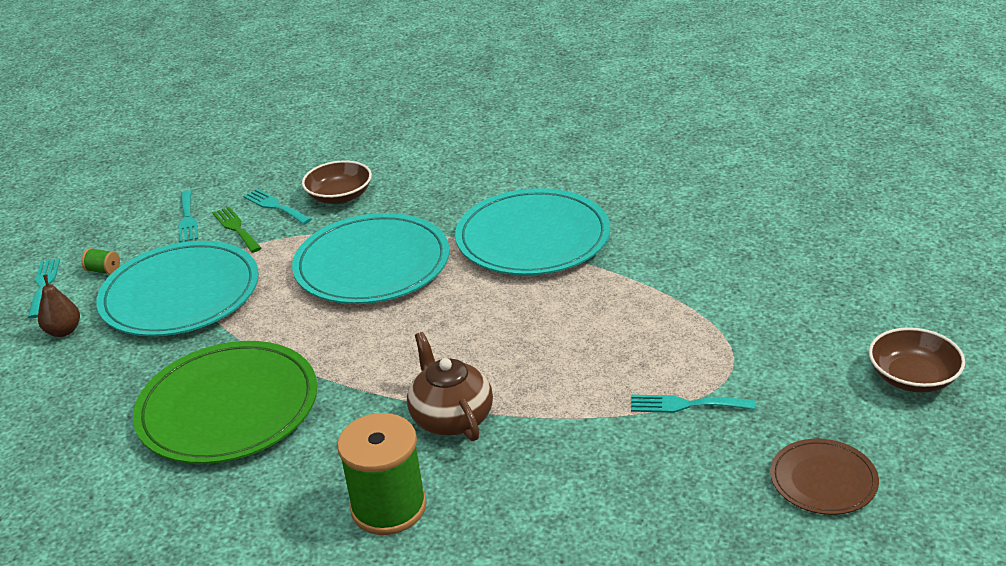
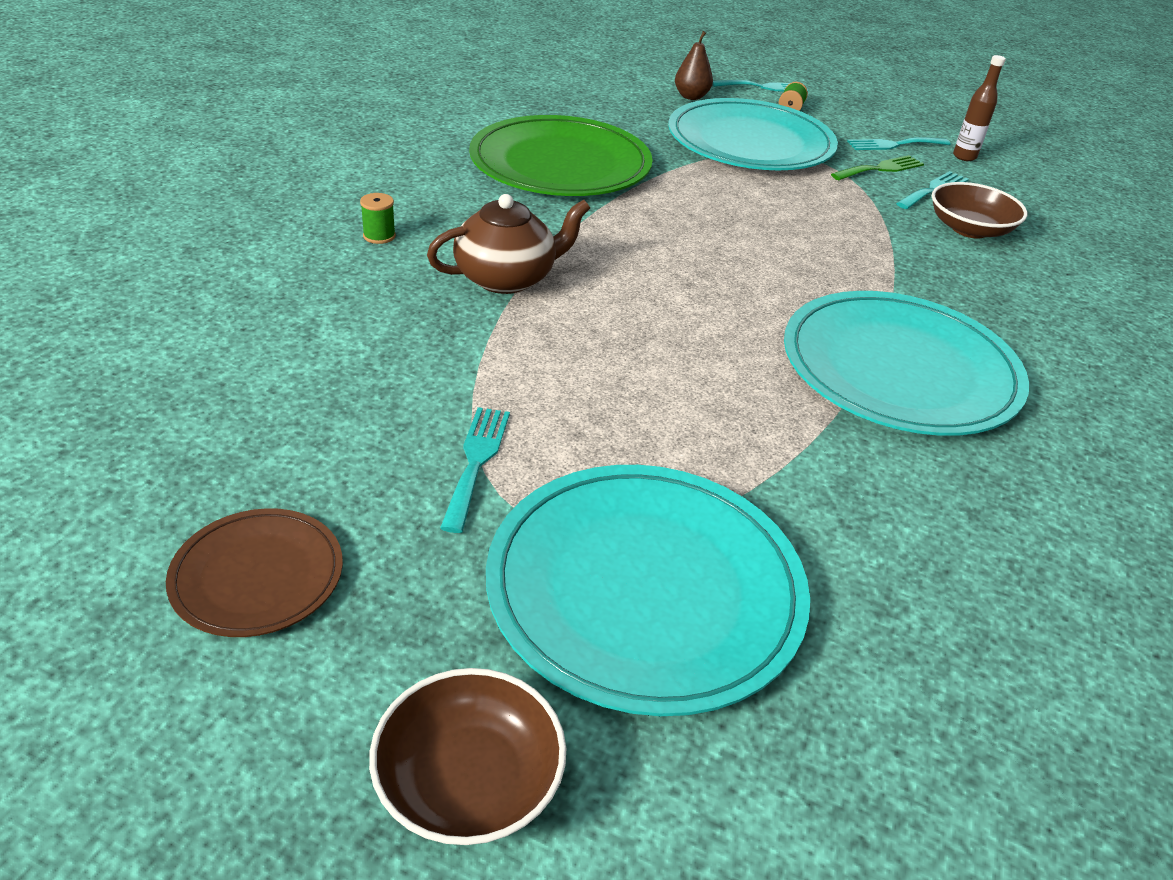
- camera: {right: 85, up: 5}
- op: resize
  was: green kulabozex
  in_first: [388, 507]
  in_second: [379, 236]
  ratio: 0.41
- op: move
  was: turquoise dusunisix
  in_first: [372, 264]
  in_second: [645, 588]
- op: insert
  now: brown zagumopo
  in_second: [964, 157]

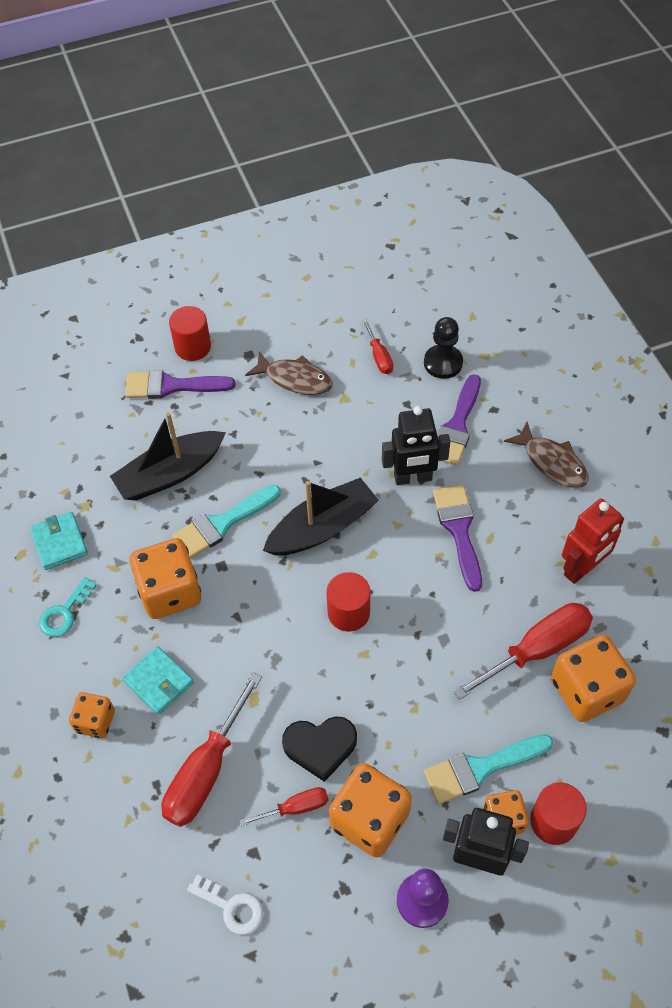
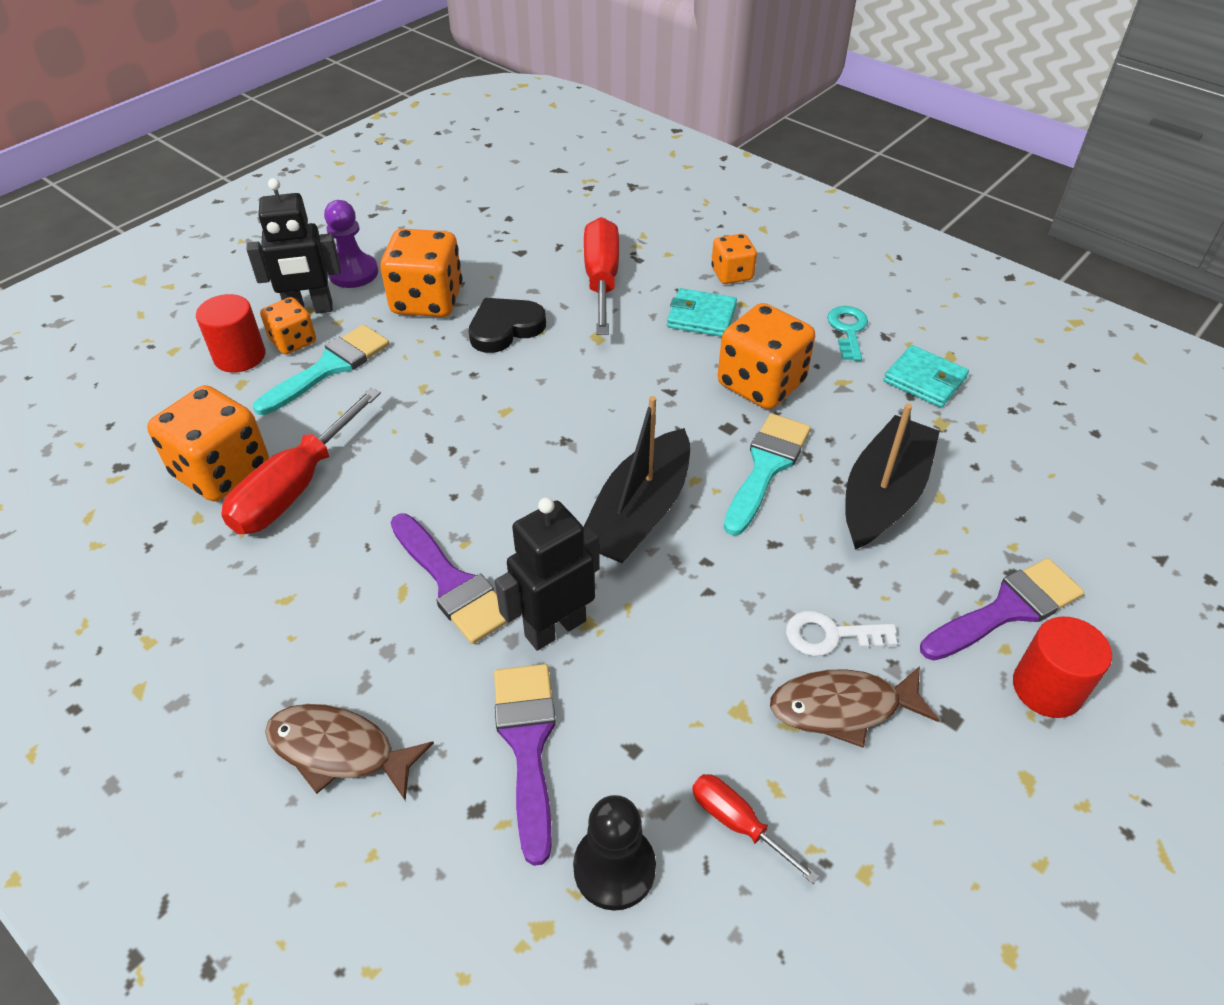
- camera: {right: 150, up: -10}
- op: move
  was: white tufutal
  in_first: [231, 907]
  in_second: [830, 635]
- op: delete
  was: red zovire
  in_first: [295, 808]
- op: delete
  was: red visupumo
  in_first: [348, 612]
- op: delete
  was: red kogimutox
  in_first: [582, 568]

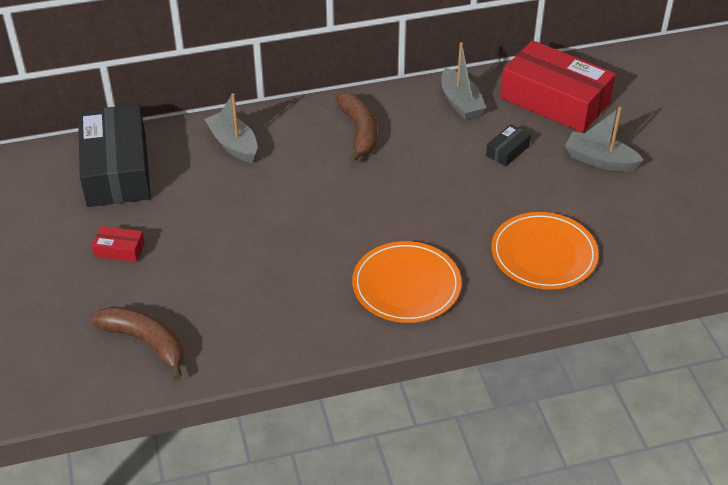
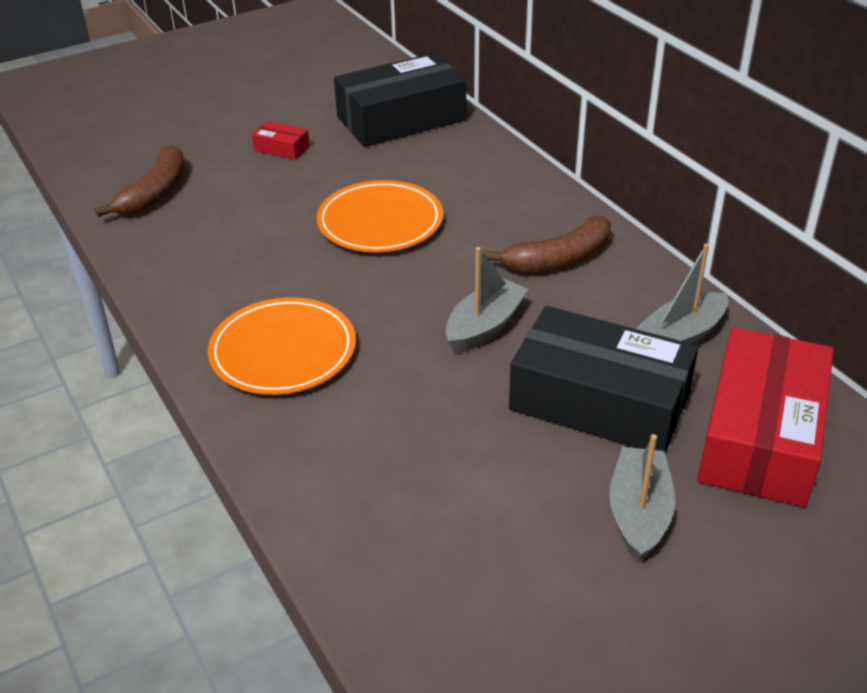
- camera: {right: 75, up: -5}
- op: rotate
  was: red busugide
  in_first: [119, 250]
  in_second: [282, 148]
  clockwise: -60
- op: move
  was: orange dusunisix
  in_first: [543, 254]
  in_second: [380, 221]
- op: move
  was: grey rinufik
  in_first: [233, 144]
  in_second: [484, 327]
- op: resize
  was: black busugide
  in_first: [507, 151]
  in_second: [599, 401]
  ratio: 2.44

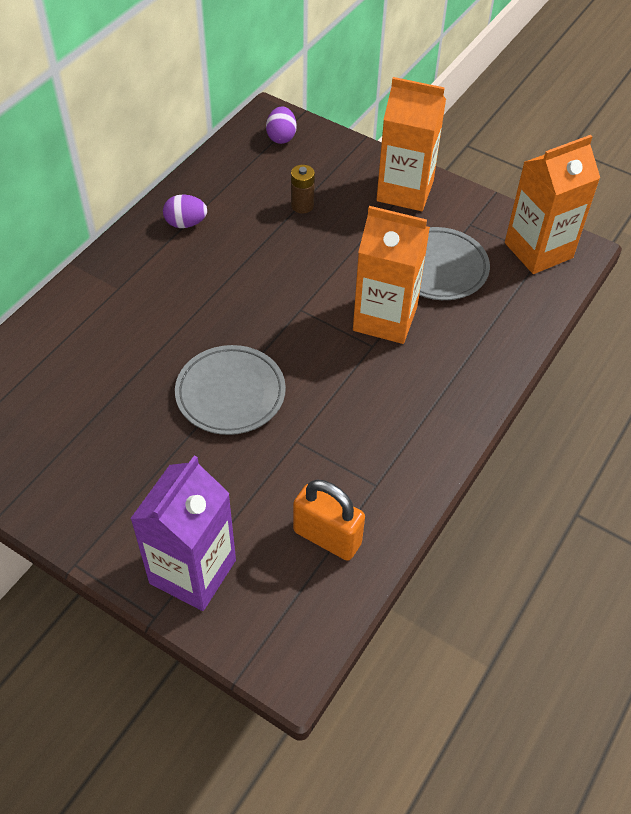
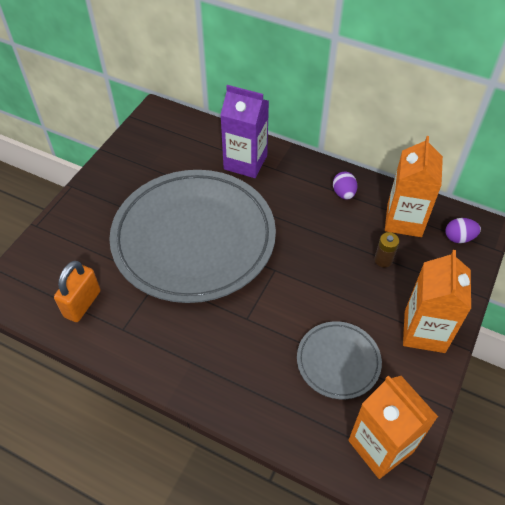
- camera: {right: 85, up: 0}
- op: resize
  was: grey dusunisix
  in_first: [230, 393]
  in_second: [194, 239]
  ratio: 2.22
- op: move
  was: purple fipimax
  in_first: [192, 571]
  in_second: [245, 162]
- op: move
  was: orange fipimax
  in_first: [385, 318]
  in_second: [404, 220]

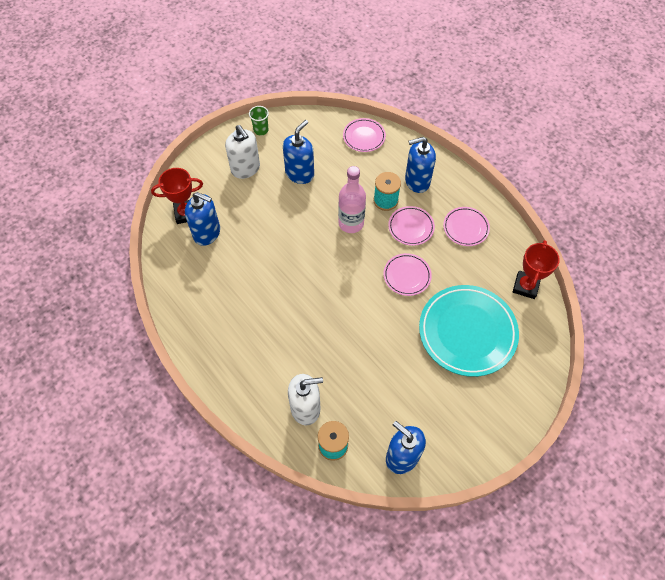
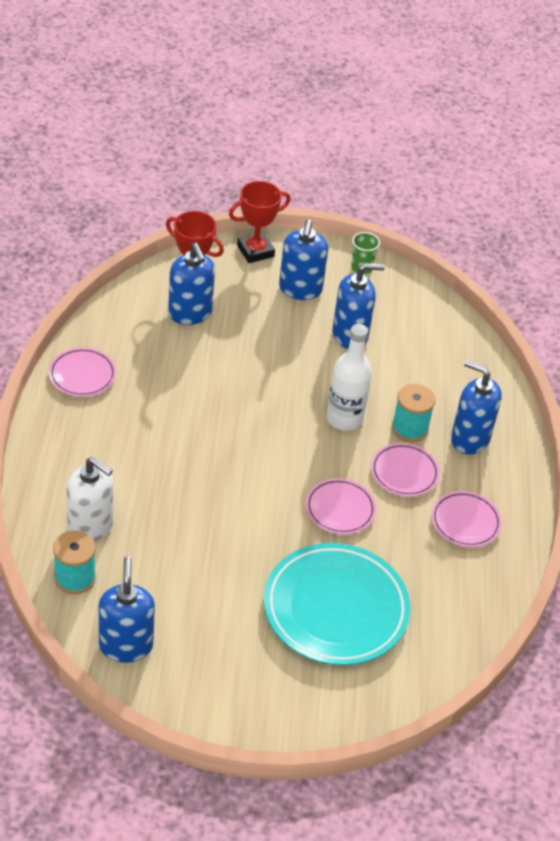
- camera: {right: 40, up: -15}
- op: move
  was: pink dusunisix
  in_first: [364, 137]
  in_second: [82, 375]
- op: move
  was: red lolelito
  in_first: [525, 286]
  in_second: [255, 251]
- op: recolor
  was: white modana
  now: blue modana
  in_first: [245, 169]
  in_second: [300, 289]
- op: recolor
  was: pink zagumopo
  now: white zagumopo
  in_first: [351, 223]
  in_second: [344, 418]

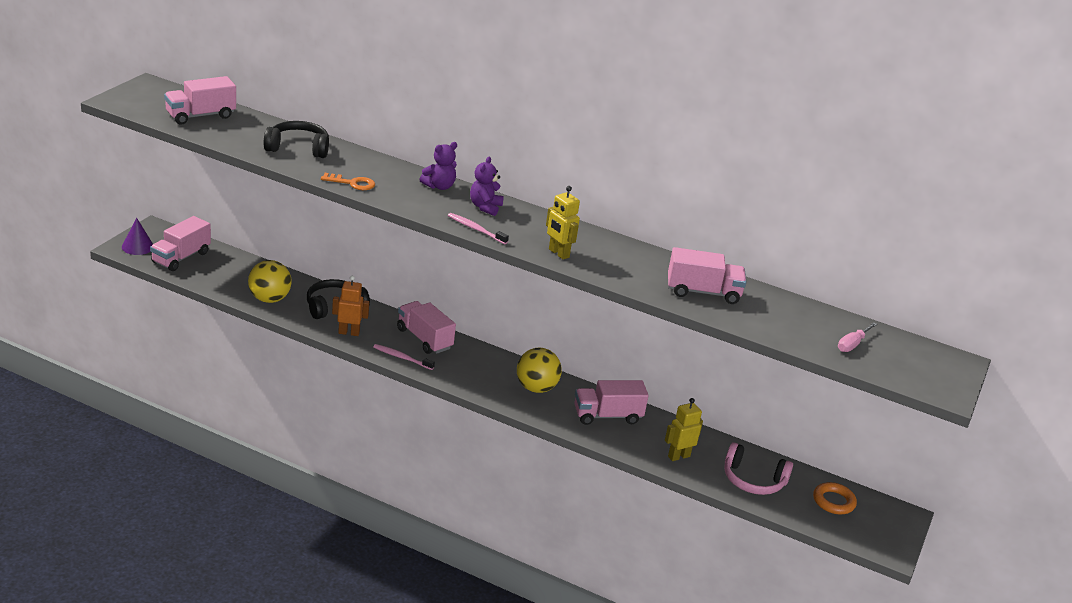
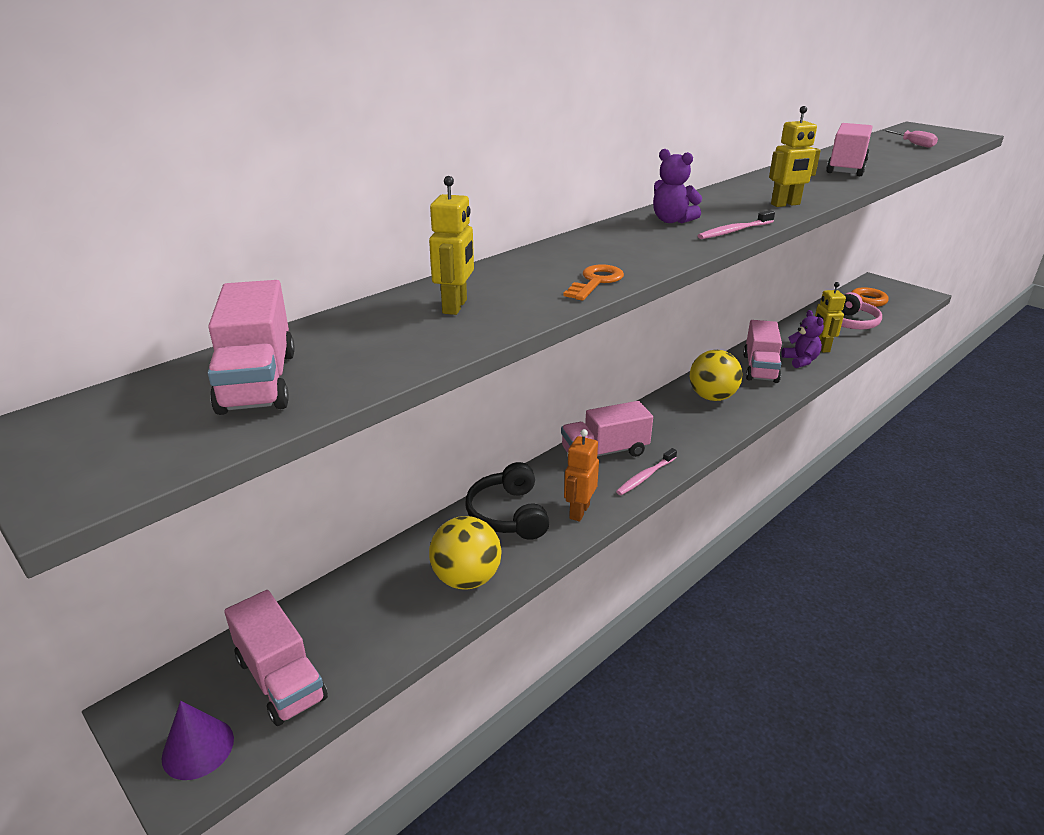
- camera: {right: -65, up: 0}
- op: replace
  was: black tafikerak
  now: yellow kogimutox
  in_first: [298, 148]
  in_second: [455, 306]
- op: move
  was: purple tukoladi
  in_first: [439, 186]
  in_second: [800, 361]

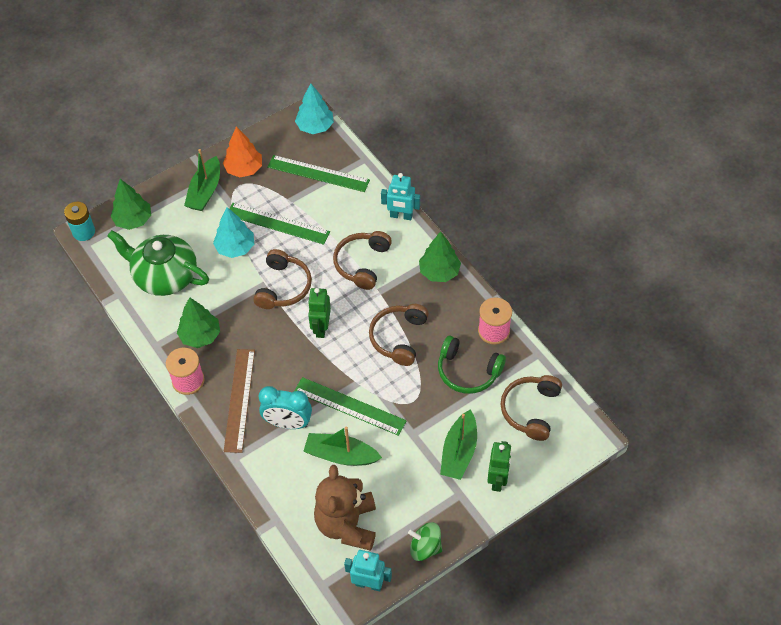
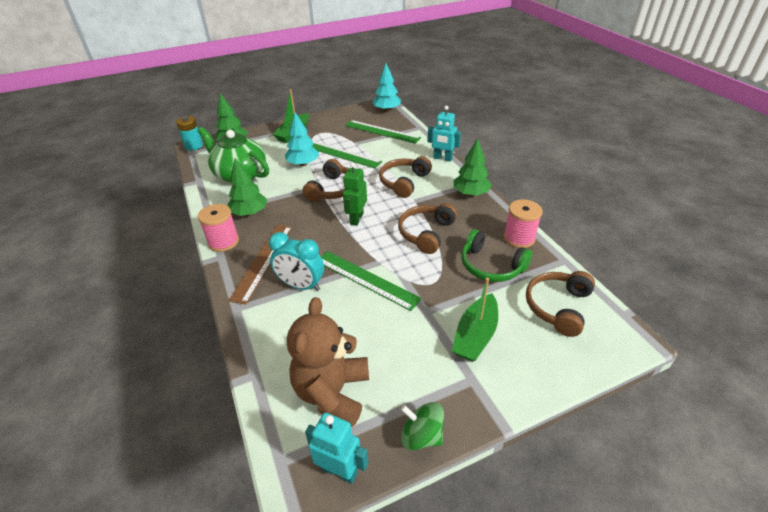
- camera: {right: 10, up: -15}
- op: delete
  was: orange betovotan
  in_first: [244, 169]
- op: delete
  was: green rinufik
  in_first: [341, 455]
- op: delete
  was: green kogimutox
  in_first: [498, 480]

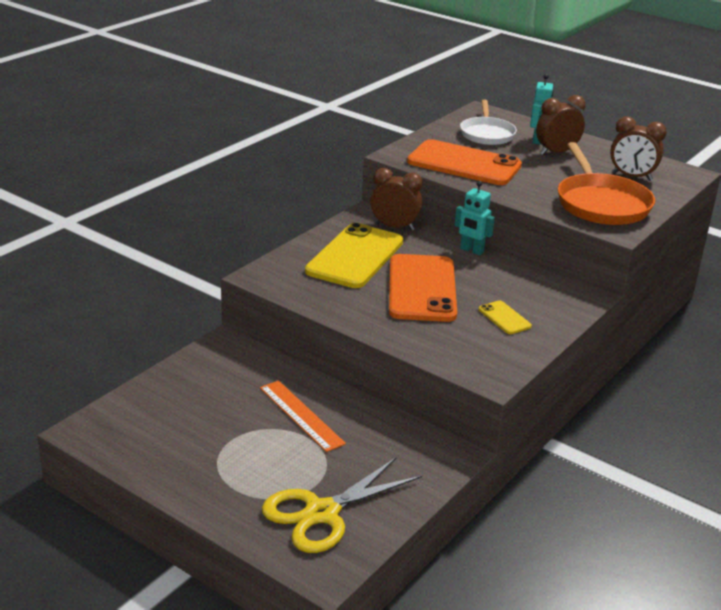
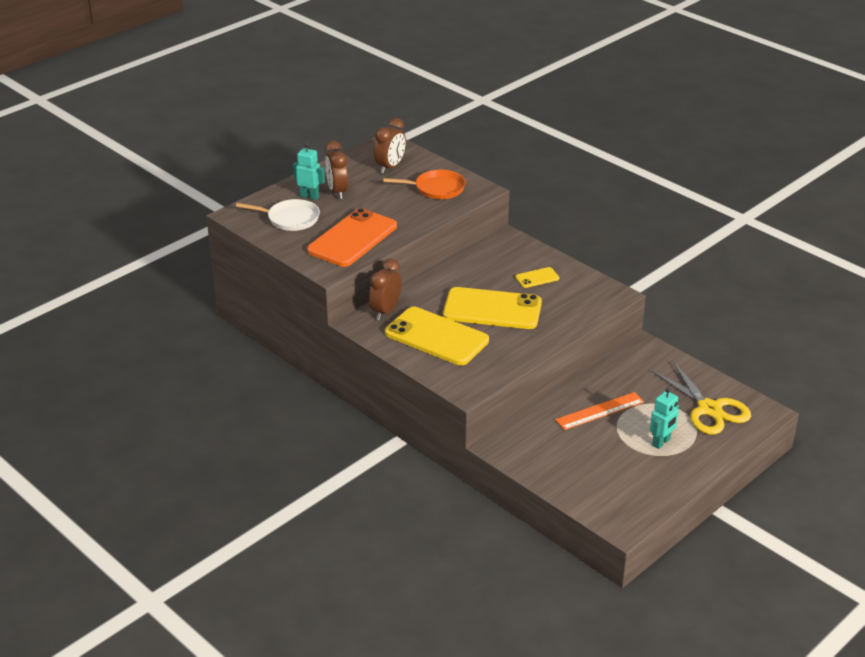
- camera: {right: -80, up: 5}
- op: resize
  was: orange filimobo
  in_first: [601, 204]
  in_second: [437, 188]
  ratio: 0.67
- op: recolor
  was: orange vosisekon
  now: yellow vosisekon
  in_first: [422, 289]
  in_second: [492, 309]
- op: move
  was: turquoise kogimutox
  in_first: [471, 250]
  in_second: [661, 442]

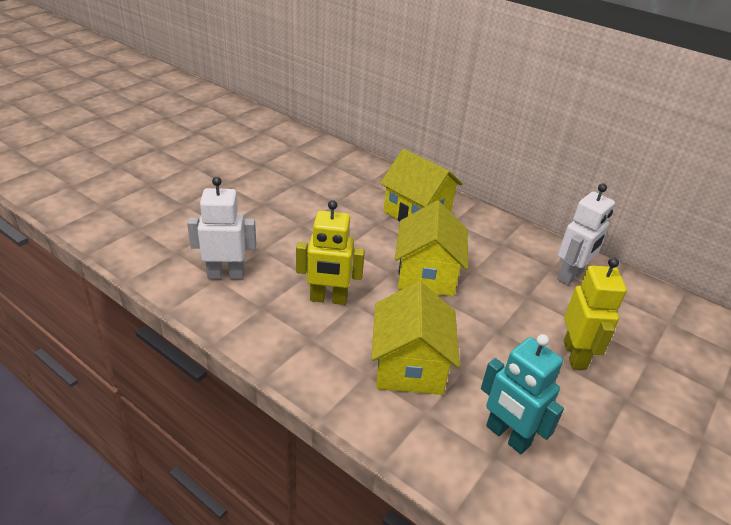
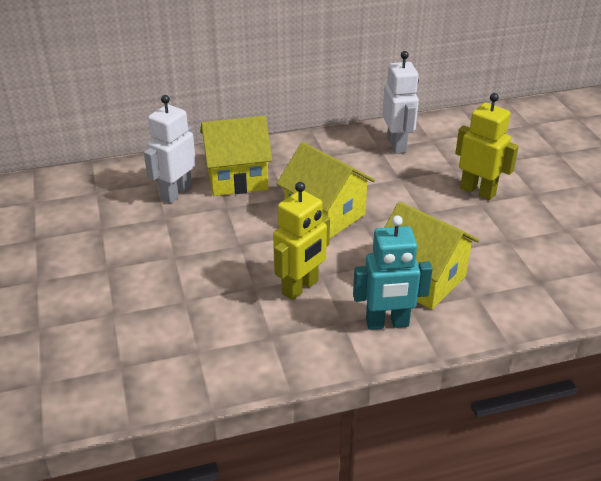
- camera: {right: -50, up: 0}
- op: move
  was: white kogimutox
  in_first: [226, 274]
  in_second: [176, 193]
- op: move
  was: turquoise kogimutox
  in_first: [507, 436]
  in_second: [387, 323]

